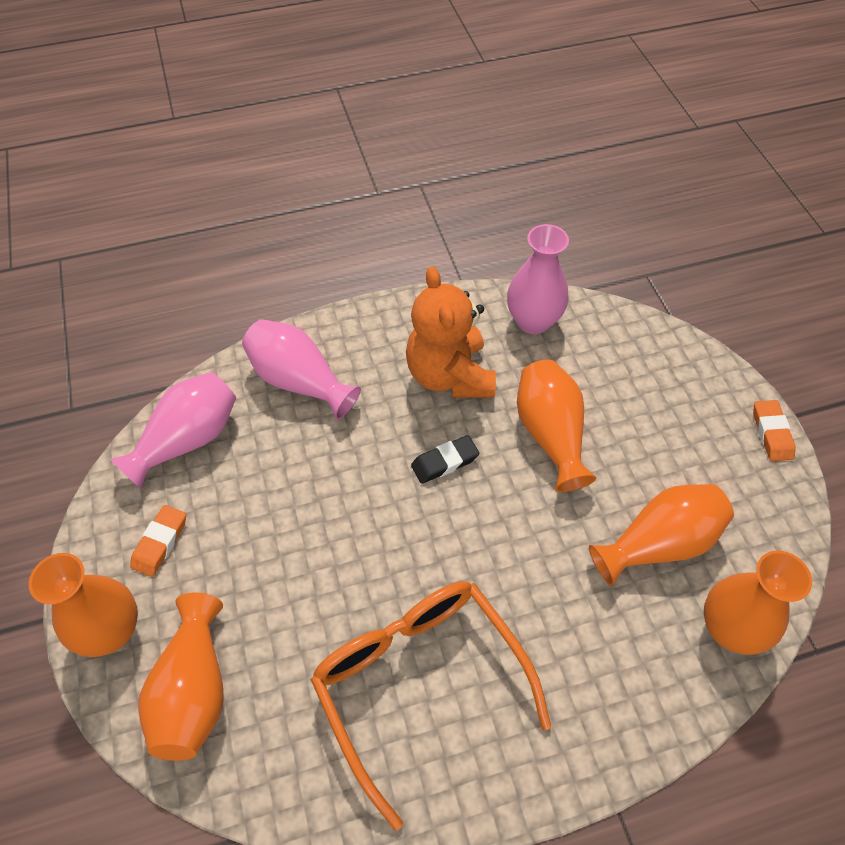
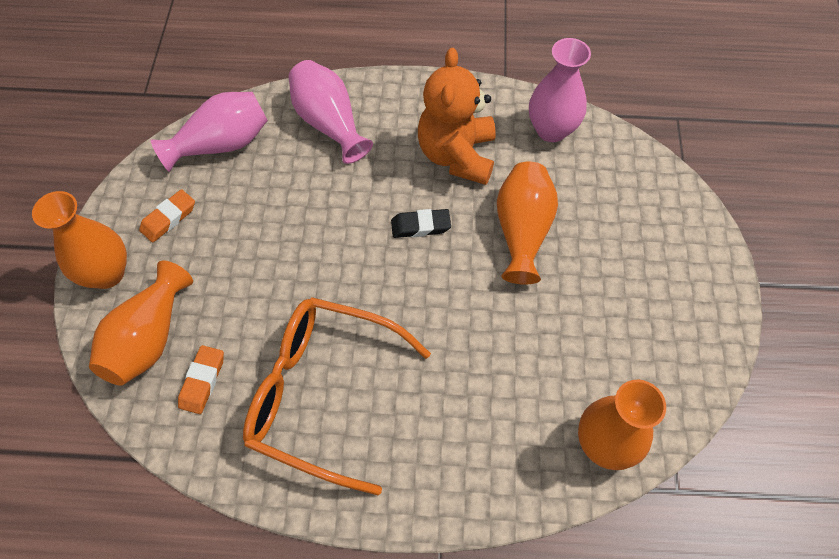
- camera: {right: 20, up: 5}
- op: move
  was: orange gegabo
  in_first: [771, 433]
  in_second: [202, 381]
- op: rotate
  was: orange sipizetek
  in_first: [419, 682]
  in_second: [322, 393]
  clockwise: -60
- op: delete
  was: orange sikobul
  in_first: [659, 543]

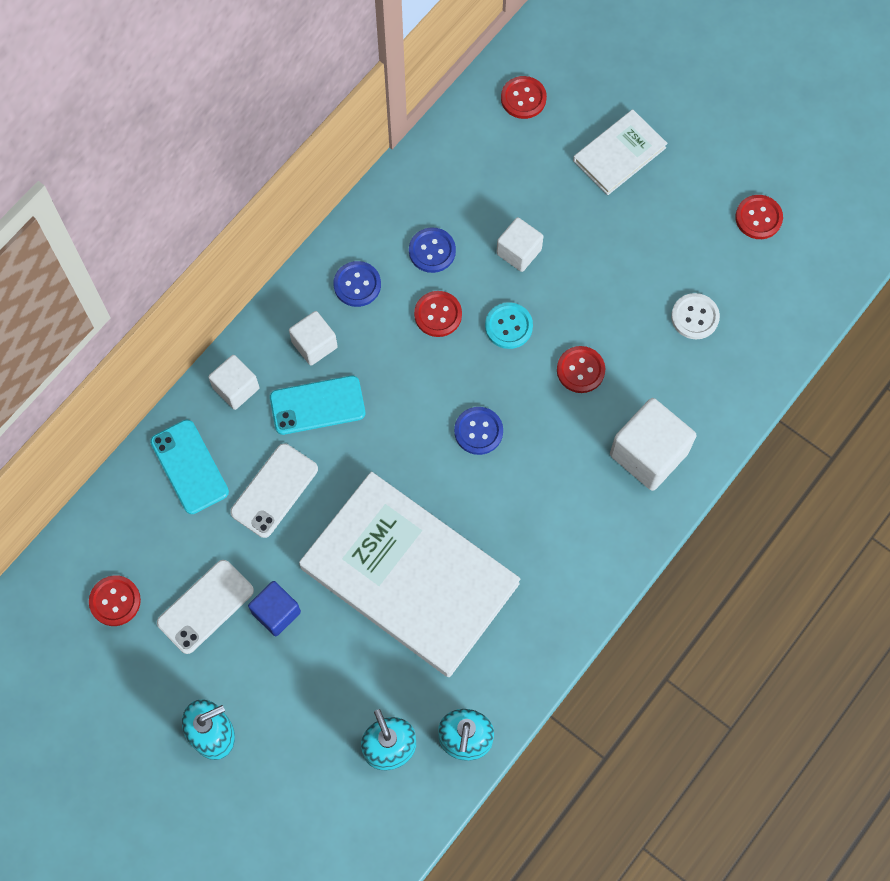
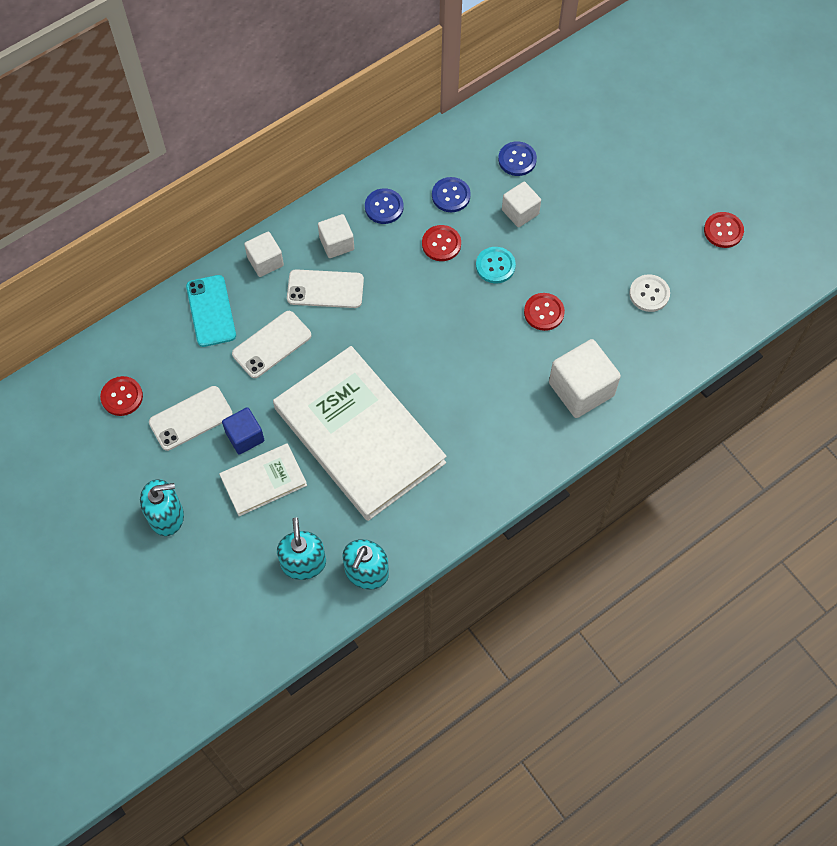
- camera: {right: 15, up: -5}
- op: move
  was: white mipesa
  in_first: [619, 154]
  in_second: [263, 481]
- op: recolor
  was: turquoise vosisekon
  now: white vosisekon
  in_first: [317, 405]
  in_second: [325, 289]
- op: move
  was: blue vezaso
  in_first: [478, 431]
  in_second: [517, 159]
- op: delete
  was: red vezaso
  in_first: [523, 98]

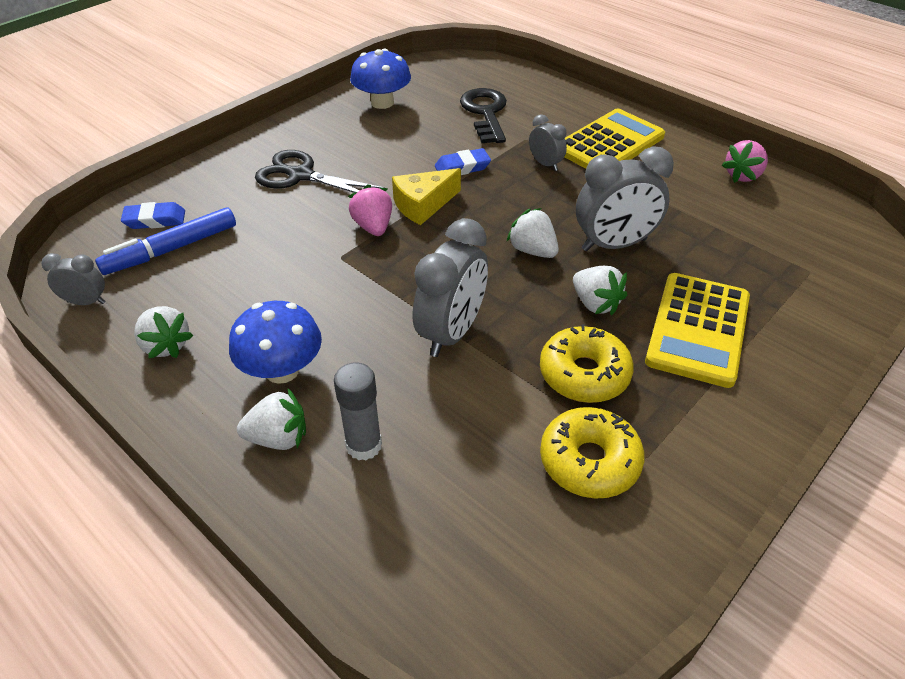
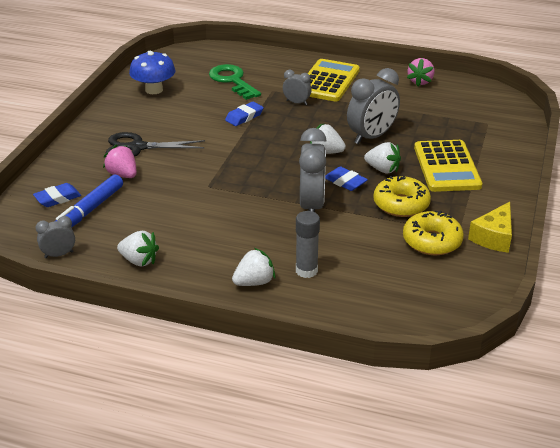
- camera: {right: -25, up: -10}
- op: move
  was: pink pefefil
  in_first: [373, 227]
  in_second: [122, 175]
- op: recolor
  was: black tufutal
  now: green tufutal
  in_first: [485, 113]
  in_second: [232, 81]
- op: insert
  now: blue gegabo
  in_second: [345, 182]
- op: move
  was: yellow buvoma
  in_first: [423, 205]
  in_second: [494, 237]
- op: delete
  was: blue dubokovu
  in_first: [282, 370]

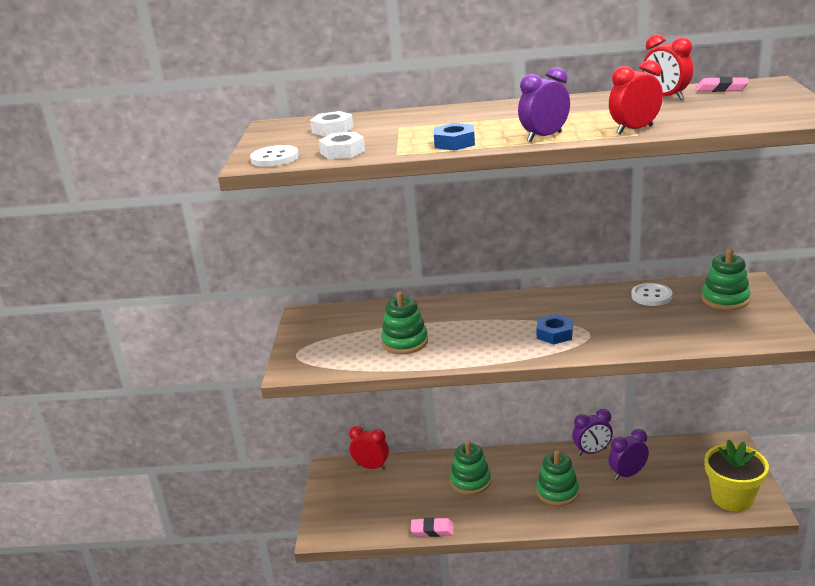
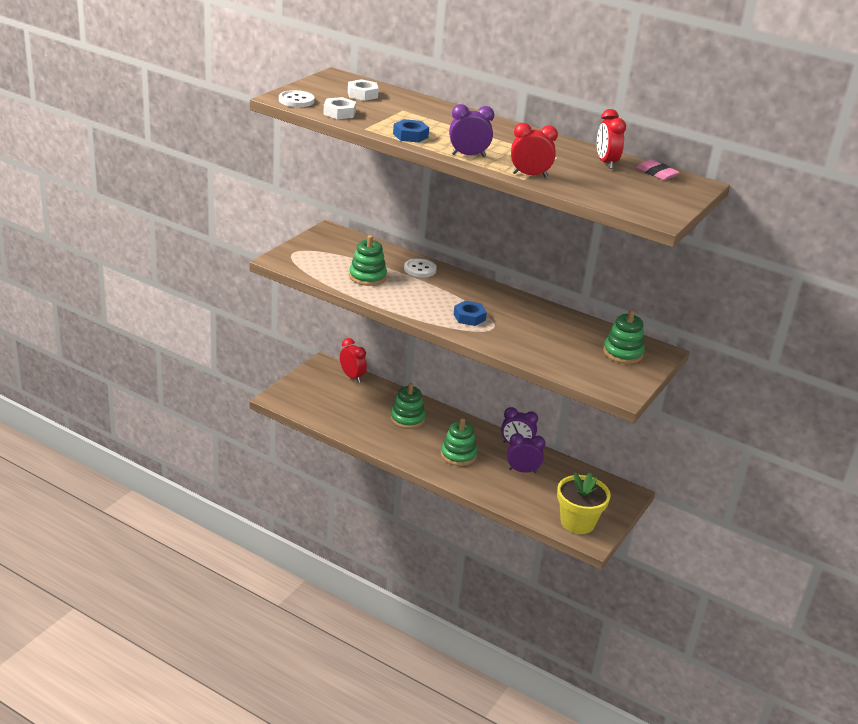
- camera: {right: 25, up: 5}
- op: move
  was: white vezaso
  in_first: [651, 296]
  in_second: [420, 269]
- op: delete
  was: pink gegabo
  in_first: [432, 530]

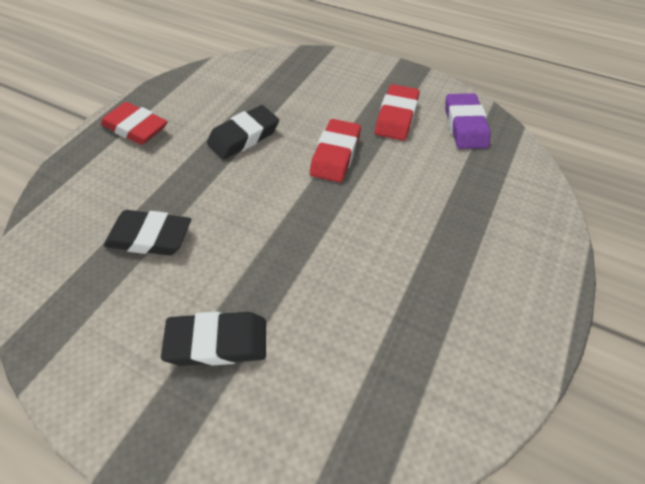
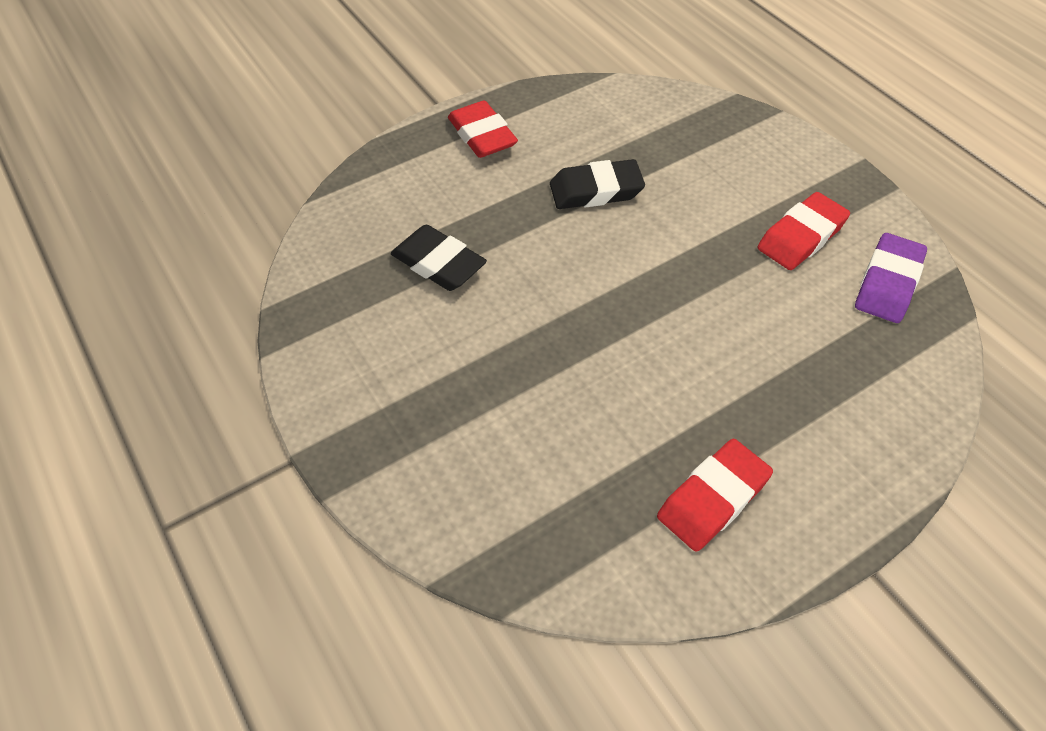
- camera: {right: 30, up: 0}
- op: move
  was: red gegabo
  in_first: [335, 155]
  in_second: [713, 498]
- op: delete
  was: black gegabo
  in_first: [217, 342]

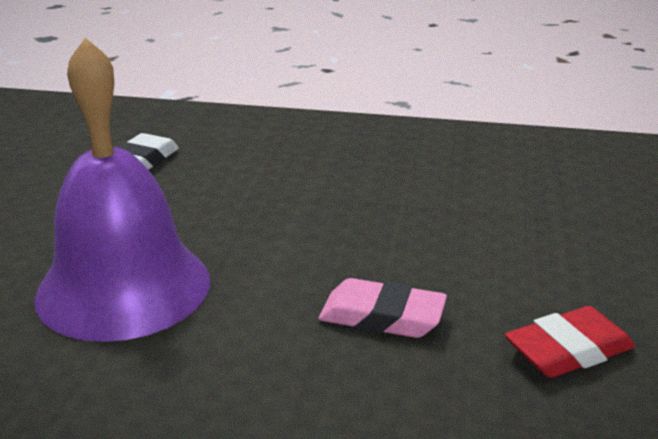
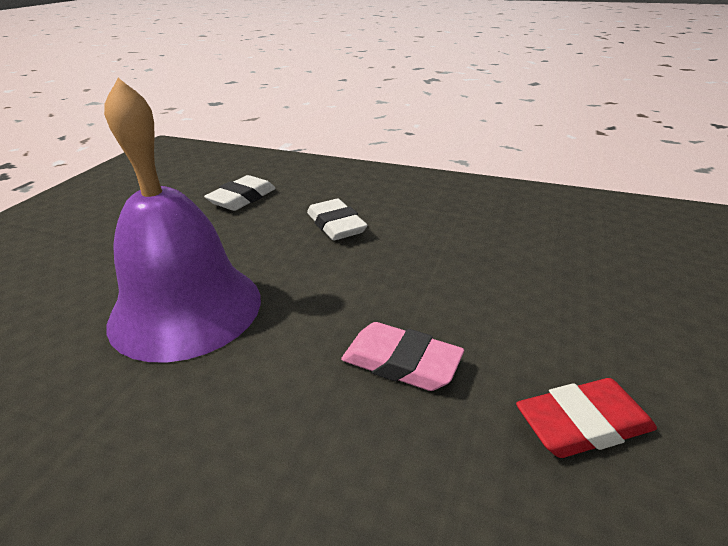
- camera: {right: 10, up: 5}
- op: insert
  now: white gegabo
  in_second: [336, 225]

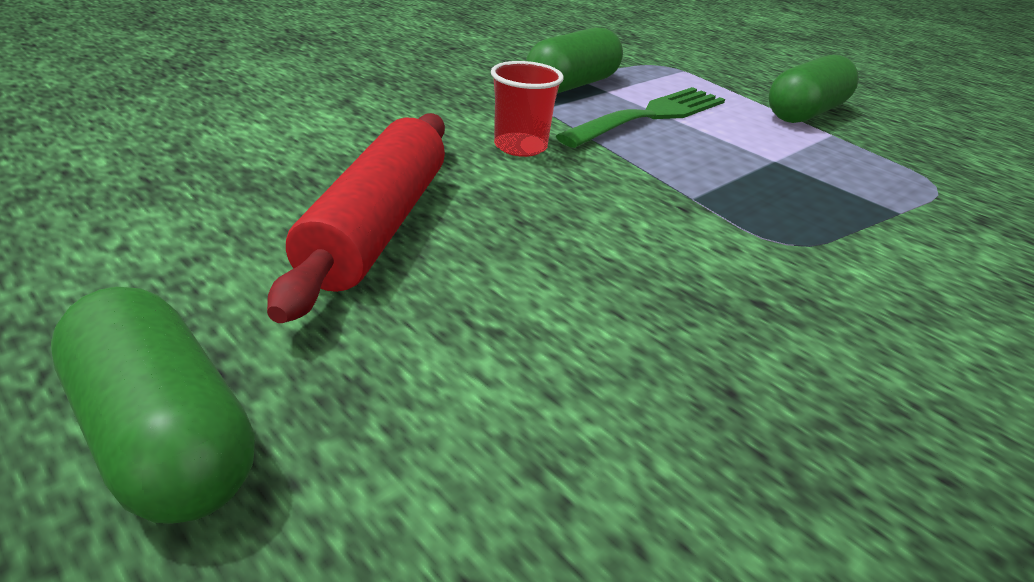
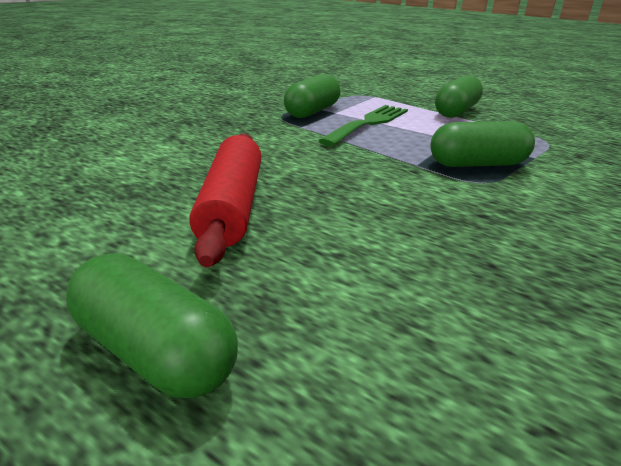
- camera: {right: -10, up: -5}
- op: insert
  now: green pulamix
  in_second: [477, 164]
- op: delete
  was: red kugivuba
  in_first: [520, 147]

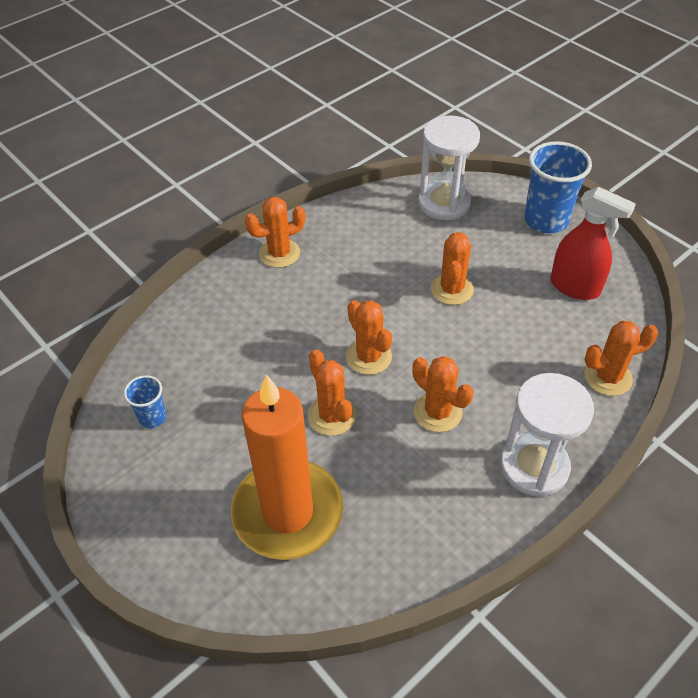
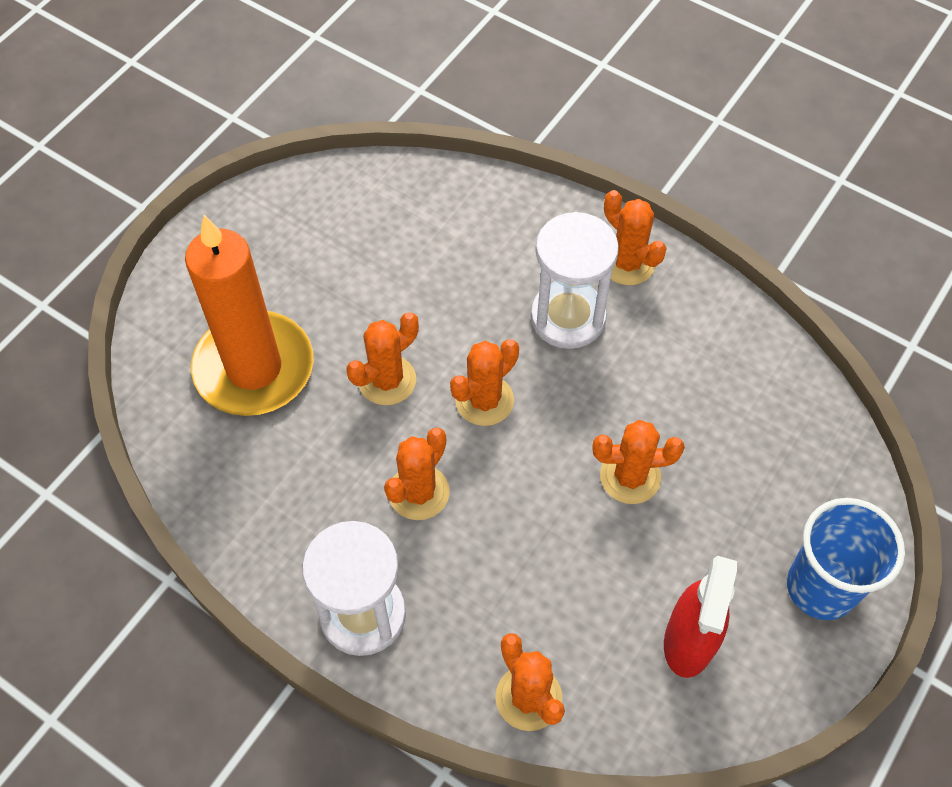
- camera: {right: 75, up: 10}
- op: move
  was: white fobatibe
  in_first: [444, 203]
  in_second: [568, 317]
- op: delete
  was: blue kugivuba
  in_first: [152, 417]

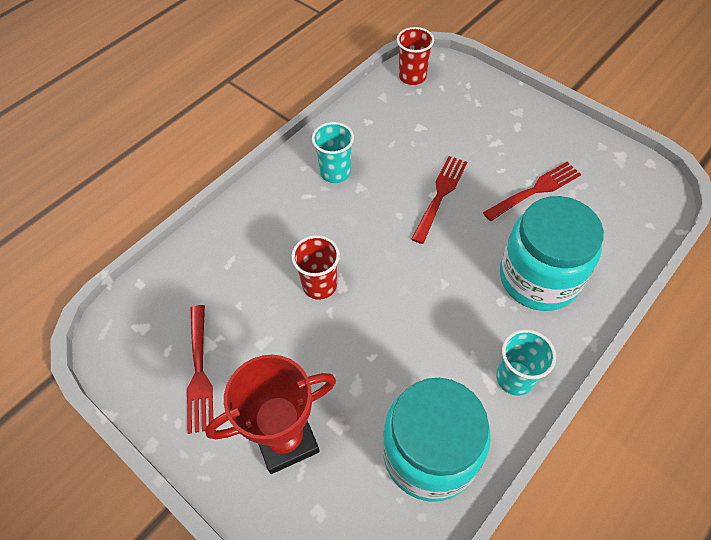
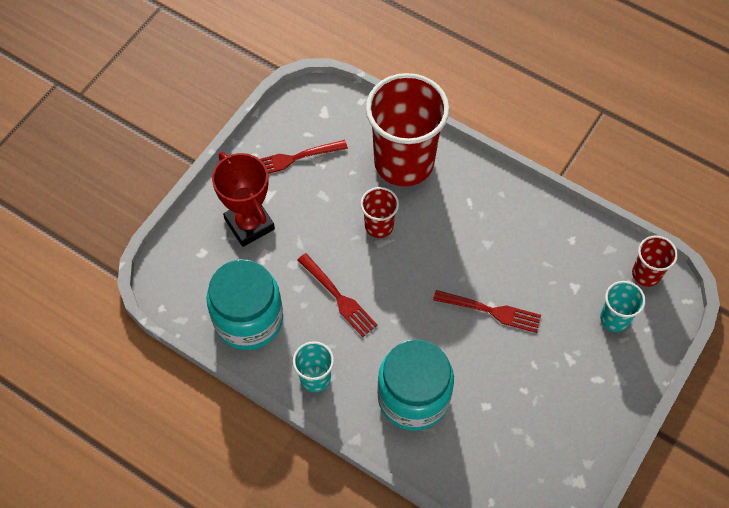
- camera: {right: 80, up: 5}
- op: move
  was: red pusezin
  in_first: [535, 191]
  in_second: [338, 297]
- op: insert
  now: red kugivuba
  in_second: [404, 162]
- op: move
  was: turquoise kugivuba
  in_first: [335, 172]
  in_second: [614, 318]

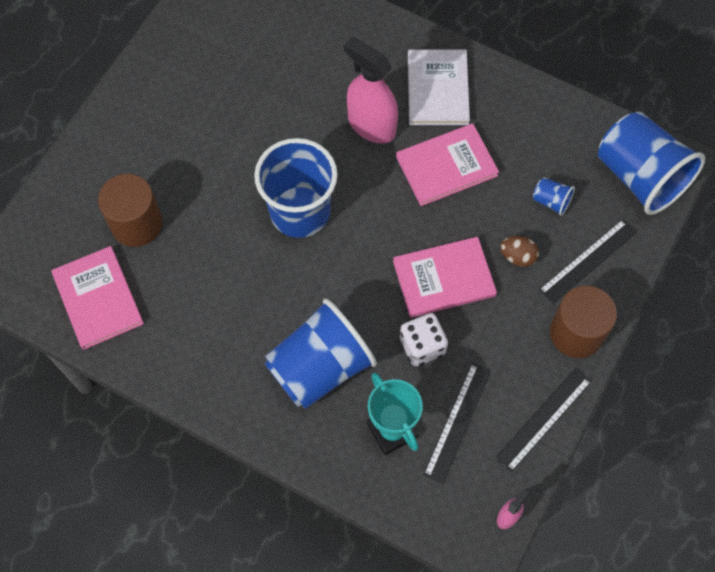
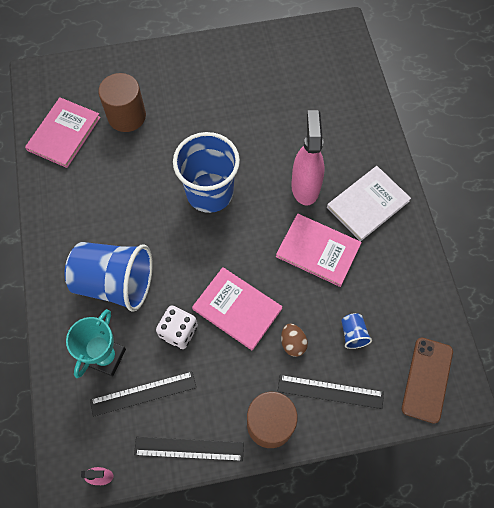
- camera: {right: 50, up: 0}
- op: replace
  was: blue kugivuba
  now: brown vosisekon
  in_first: [640, 177]
  in_second: [427, 379]

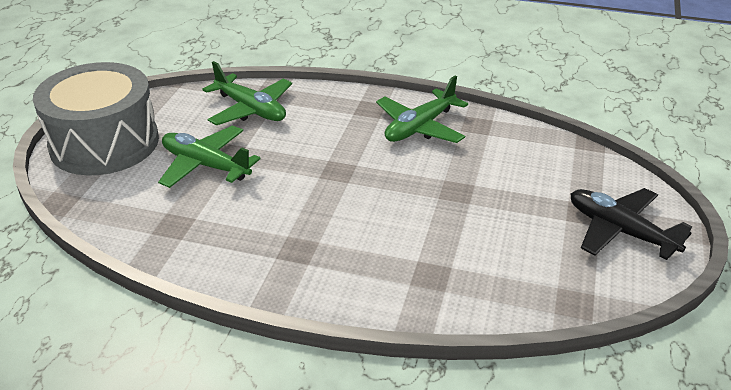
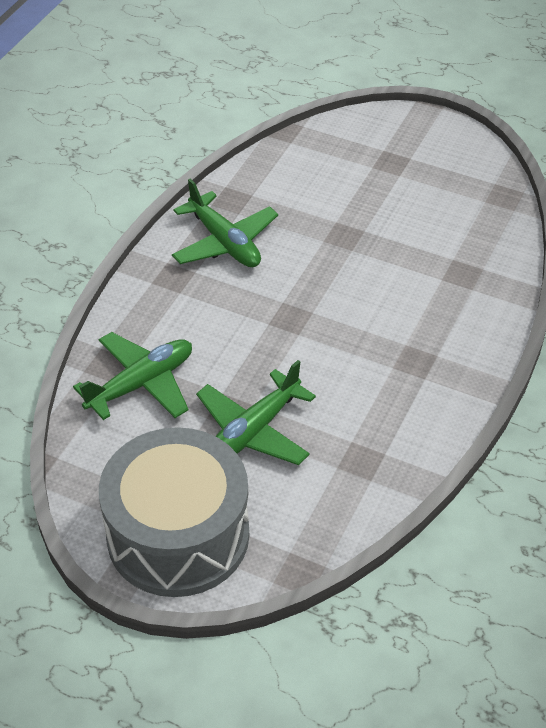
- camera: {right: -80, up: 10}
- op: delete
  was: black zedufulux
  in_first: [620, 231]

